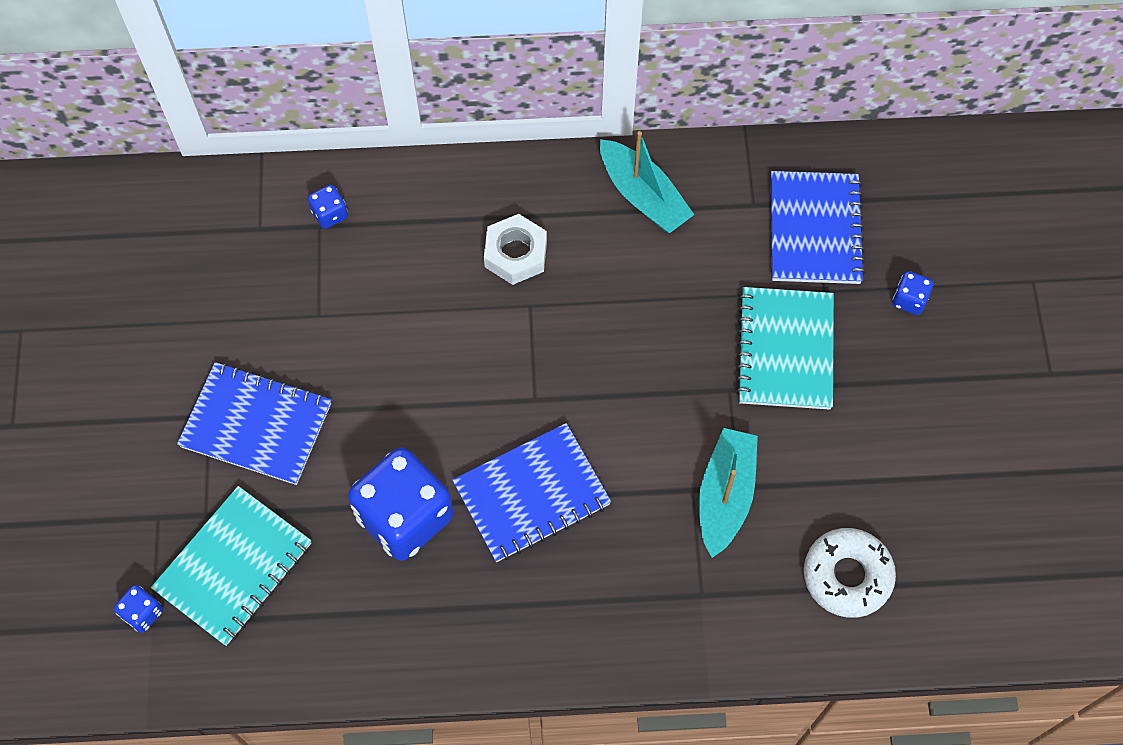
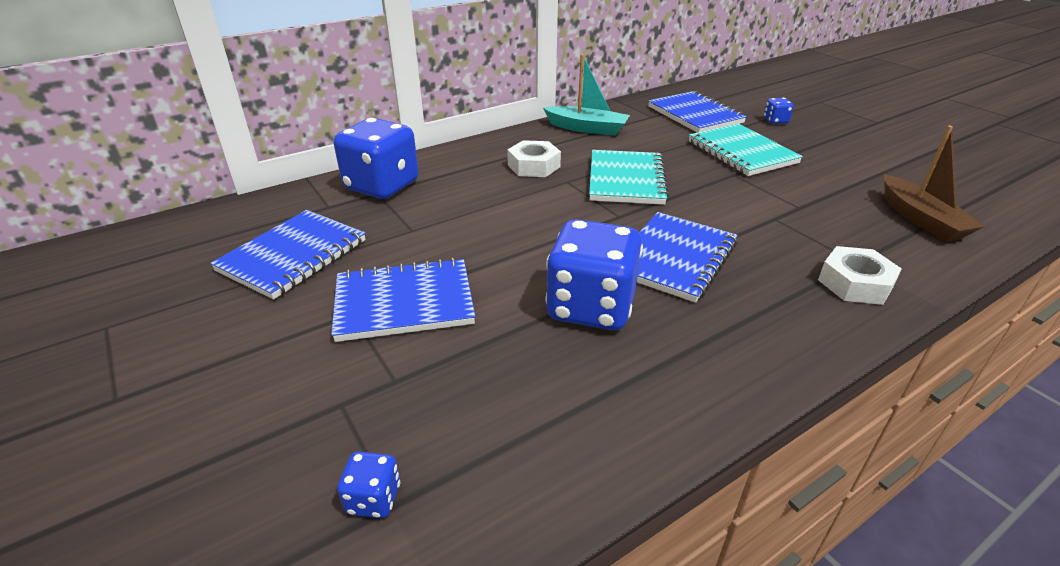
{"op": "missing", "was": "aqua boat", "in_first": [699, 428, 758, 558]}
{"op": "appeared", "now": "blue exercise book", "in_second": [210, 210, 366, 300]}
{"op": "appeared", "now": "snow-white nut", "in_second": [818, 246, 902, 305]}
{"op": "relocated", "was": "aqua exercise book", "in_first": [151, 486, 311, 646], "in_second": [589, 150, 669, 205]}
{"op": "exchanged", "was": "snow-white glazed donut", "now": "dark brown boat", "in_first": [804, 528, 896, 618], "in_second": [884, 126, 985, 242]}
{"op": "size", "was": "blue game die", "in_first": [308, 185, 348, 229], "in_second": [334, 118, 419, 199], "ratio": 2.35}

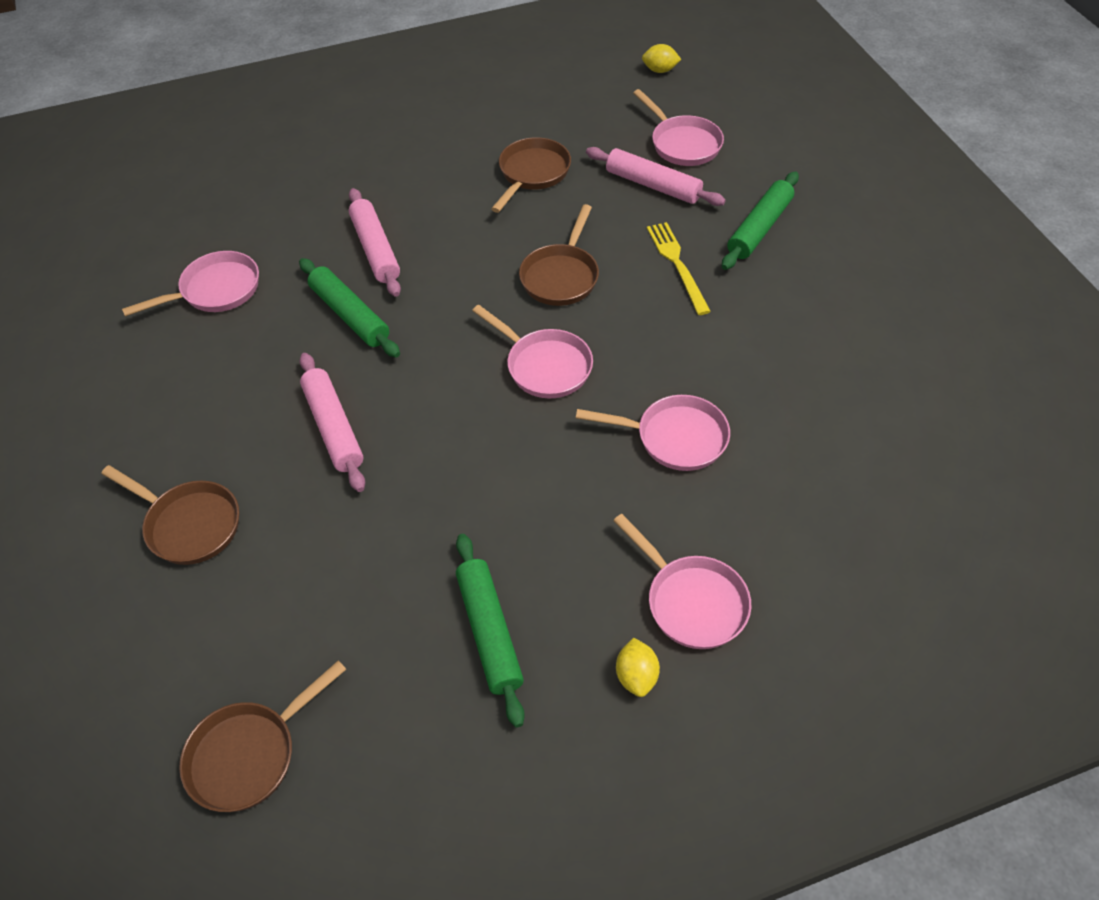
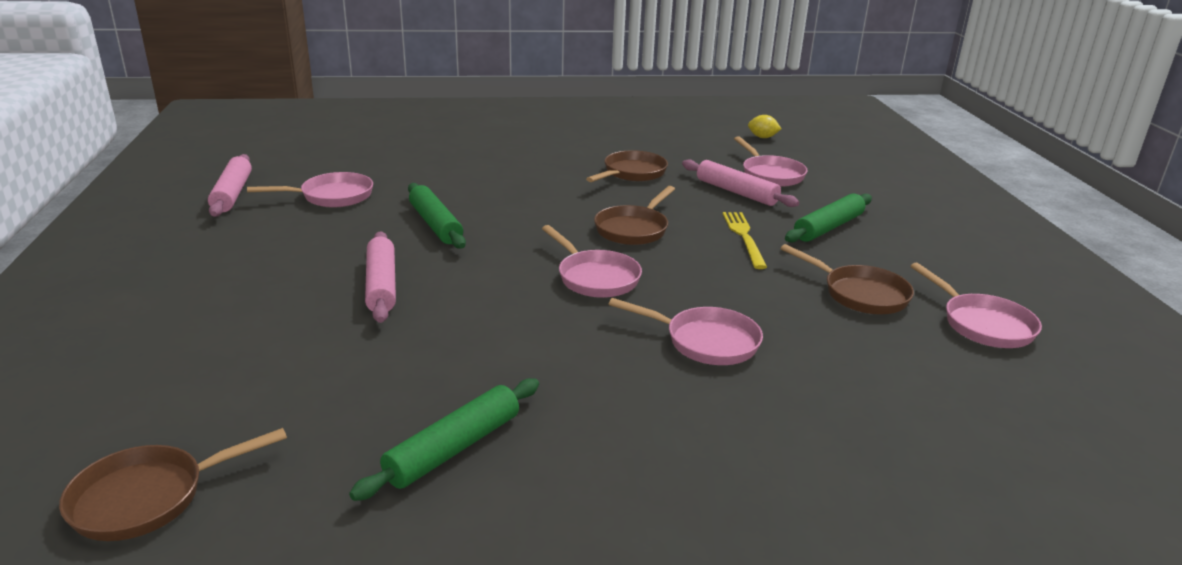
{"op": "missing", "was": "bright yellow citrus fruit", "in_first": [616, 638, 660, 697]}
{"op": "relocated", "was": "dark brown frying pan", "in_first": [101, 465, 239, 565], "in_second": [781, 244, 914, 314]}
{"op": "relocated", "was": "pink rolling pin", "in_first": [349, 188, 401, 297], "in_second": [208, 154, 252, 217]}
{"op": "relocated", "was": "pink frying pan", "in_first": [613, 514, 751, 649], "in_second": [911, 263, 1042, 348]}
{"op": "spun", "was": "leaf-green rolling pin", "in_first": [456, 534, 525, 728], "in_second": [349, 378, 539, 501], "clockwise": 45}

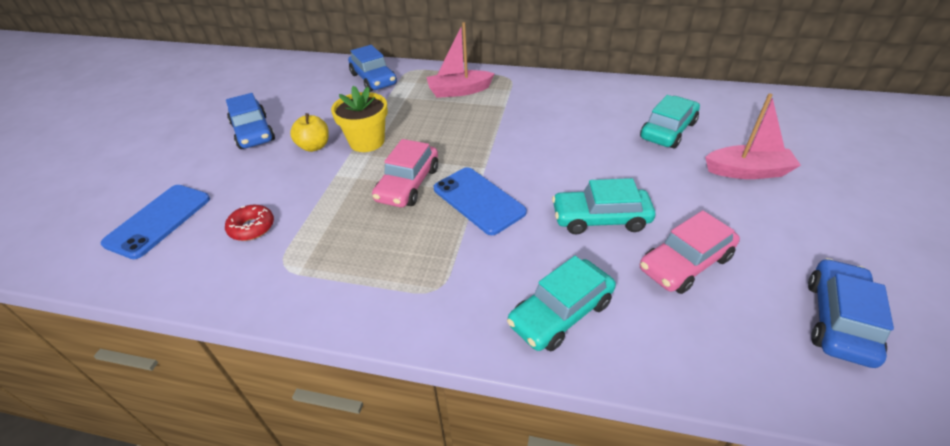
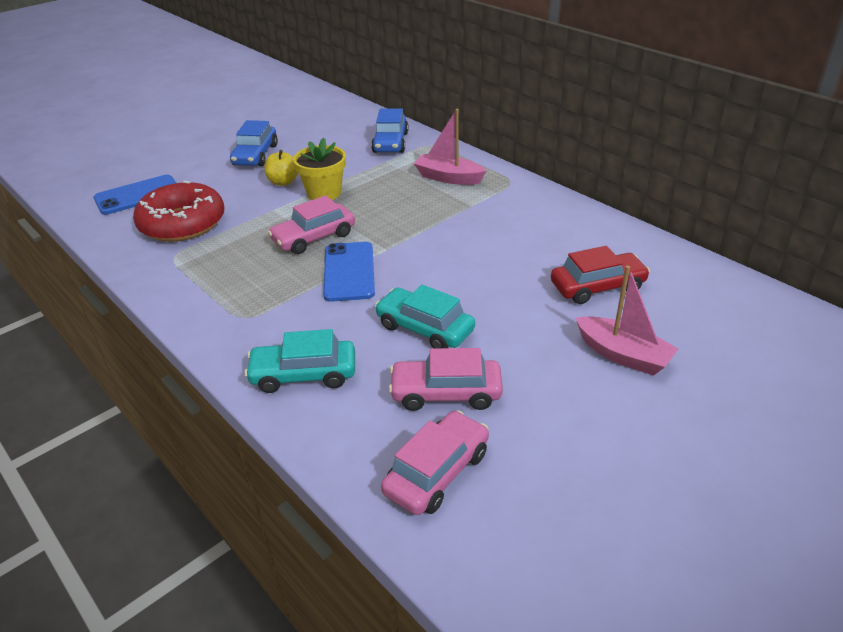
{"op": "missing", "was": "blue toy car", "in_first": [808, 258, 894, 368]}
{"op": "appeared", "now": "pink toy car", "in_second": [381, 410, 489, 515]}
{"op": "colour", "was": "aqua toy car", "now": "red toy car", "in_first": [640, 95, 700, 148], "in_second": [551, 246, 650, 304]}
{"op": "size", "was": "red glazed donut", "in_first": [225, 205, 274, 241], "in_second": [133, 181, 224, 242], "ratio": 2.22}

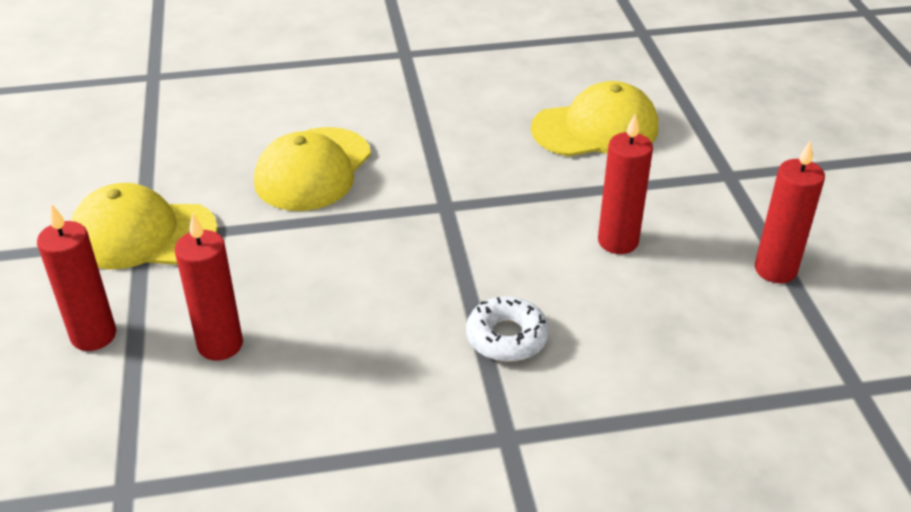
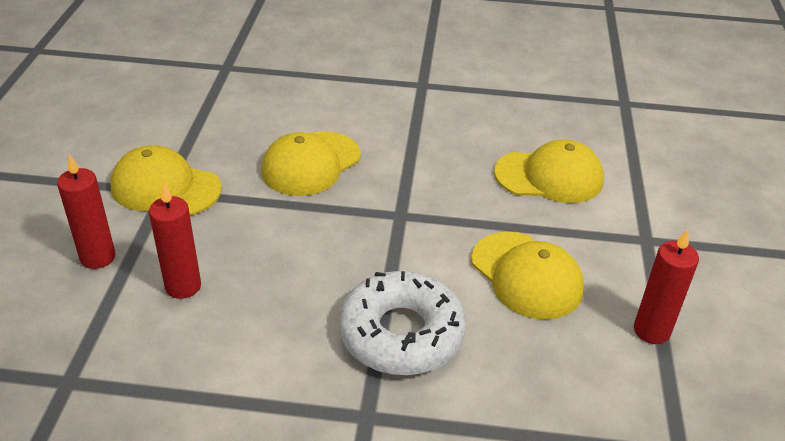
{"op": "exchanged", "was": "red pillar candle", "now": "bright yellow baseball cap", "in_first": [598, 114, 653, 254], "in_second": [471, 232, 584, 320]}
{"op": "size", "was": "snow-white glazed donut", "in_first": [466, 296, 549, 362], "in_second": [339, 271, 466, 375], "ratio": 1.84}

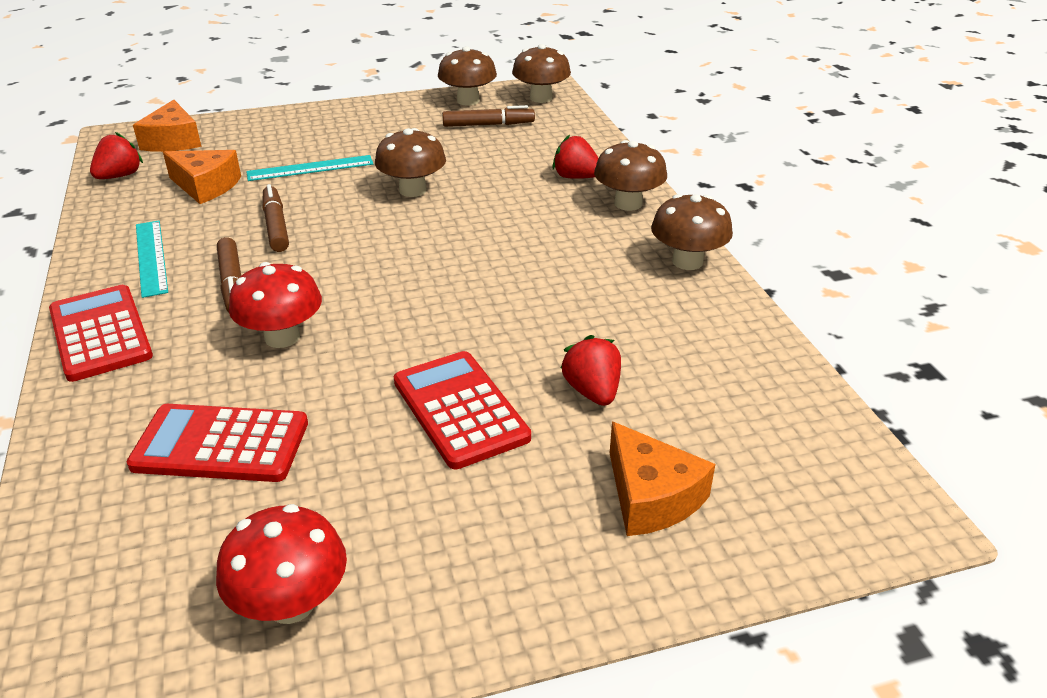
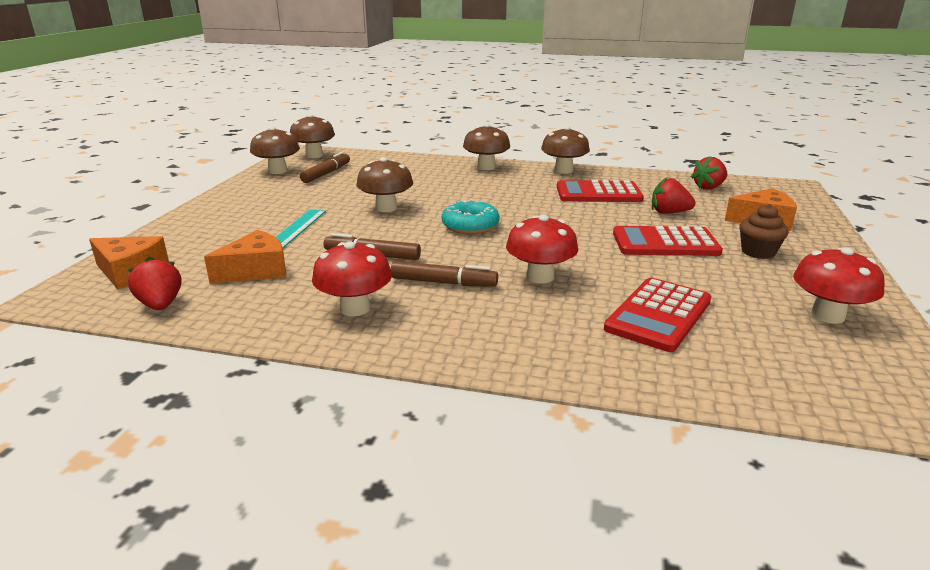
{"op": "appeared", "now": "aqua glazed donut", "in_second": [442, 200, 500, 234]}
{"op": "appeared", "now": "dark brown cupcake", "in_second": [739, 204, 789, 259]}
{"op": "relocated", "was": "red pocket calculator", "in_first": [49, 285, 153, 382], "in_second": [557, 180, 644, 202]}
{"op": "relocated", "was": "red berry", "in_first": [552, 135, 598, 179], "in_second": [691, 156, 727, 190]}
{"op": "exchanged", "was": "aqua ruler", "now": "red mushroom", "in_first": [136, 221, 168, 298], "in_second": [312, 242, 392, 316]}

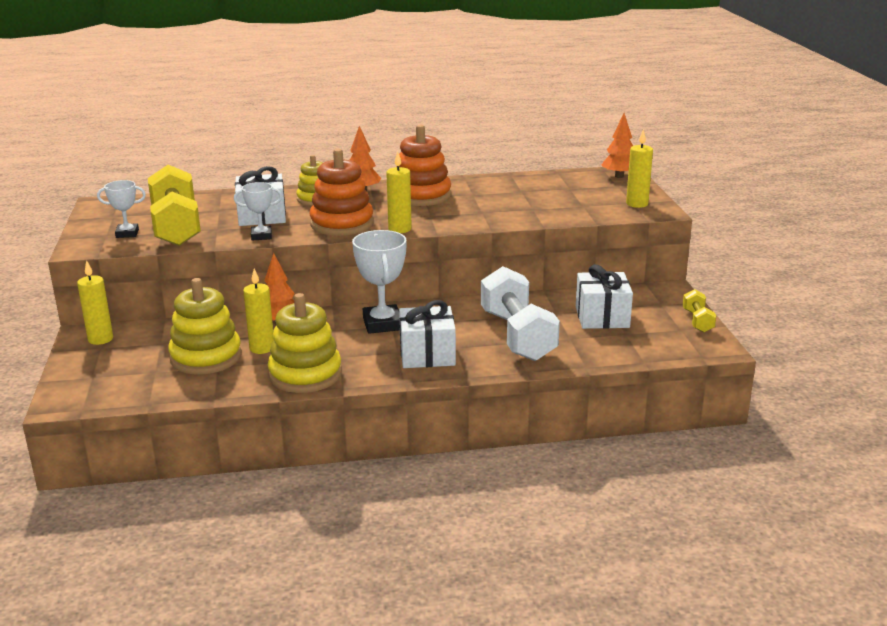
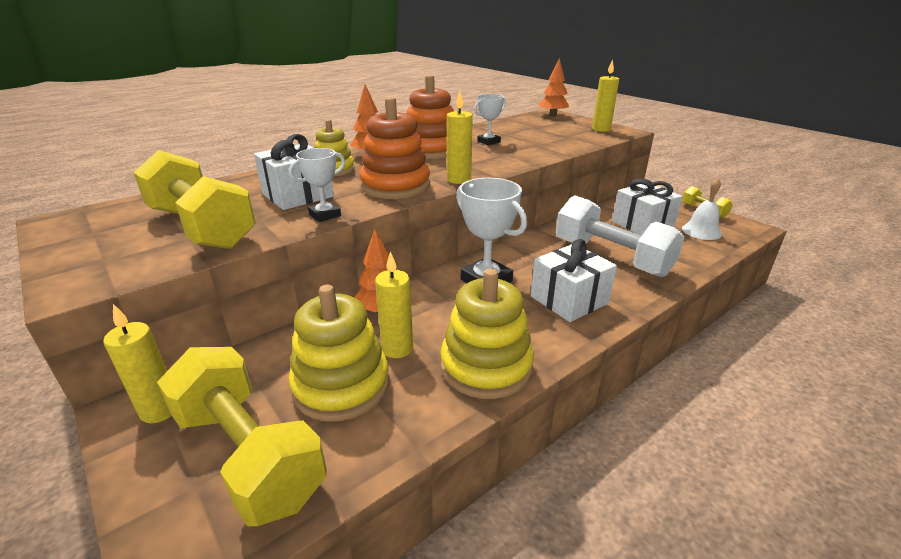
{"op": "appeared", "now": "bright yellow free weight", "in_second": [157, 347, 327, 526]}
{"op": "appeared", "now": "snow-white hand bell", "in_second": [682, 178, 722, 240]}
{"op": "relocated", "was": "snow-white trophy", "in_first": [97, 180, 146, 238], "in_second": [474, 94, 506, 145]}

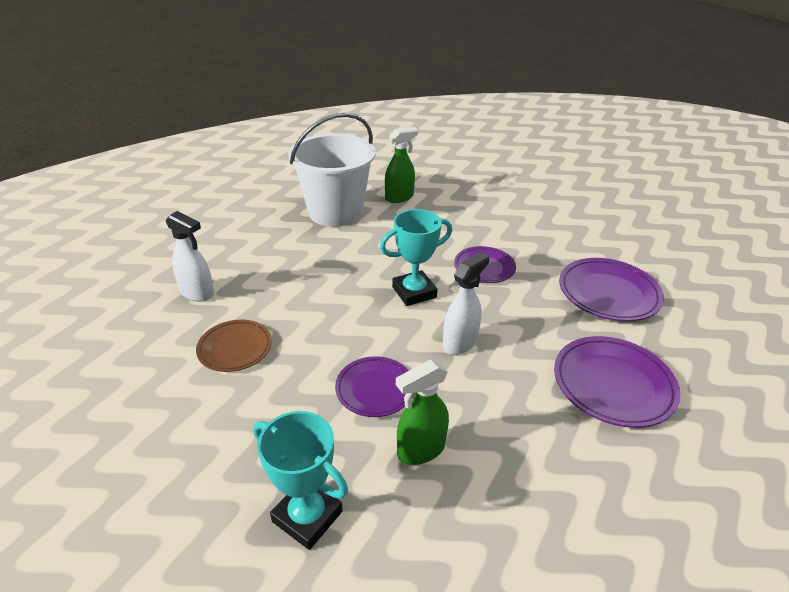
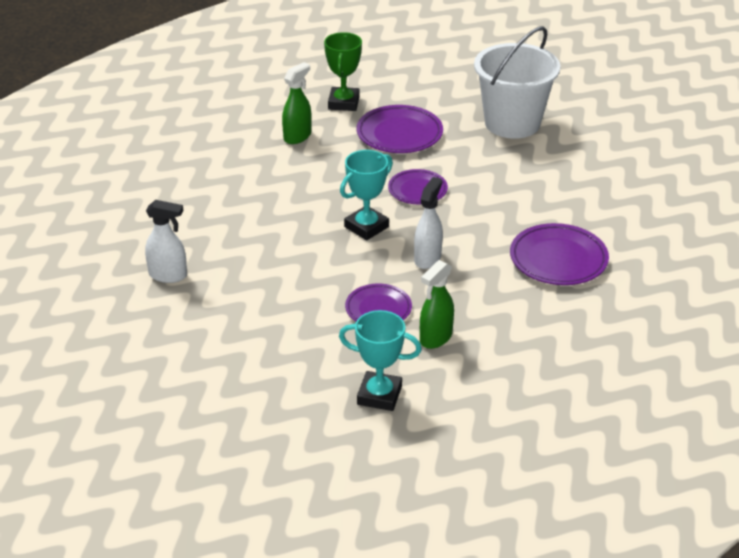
{"op": "missing", "was": "dark brown flat dish", "in_first": [196, 319, 272, 372]}
{"op": "appeared", "now": "leaf-green trophy", "in_second": [324, 32, 362, 111]}
{"op": "relocated", "was": "snow-white bucket", "in_first": [288, 113, 375, 227], "in_second": [474, 26, 560, 139]}
{"op": "relocated", "was": "violet flat dish", "in_first": [559, 258, 664, 321], "in_second": [357, 105, 443, 153]}

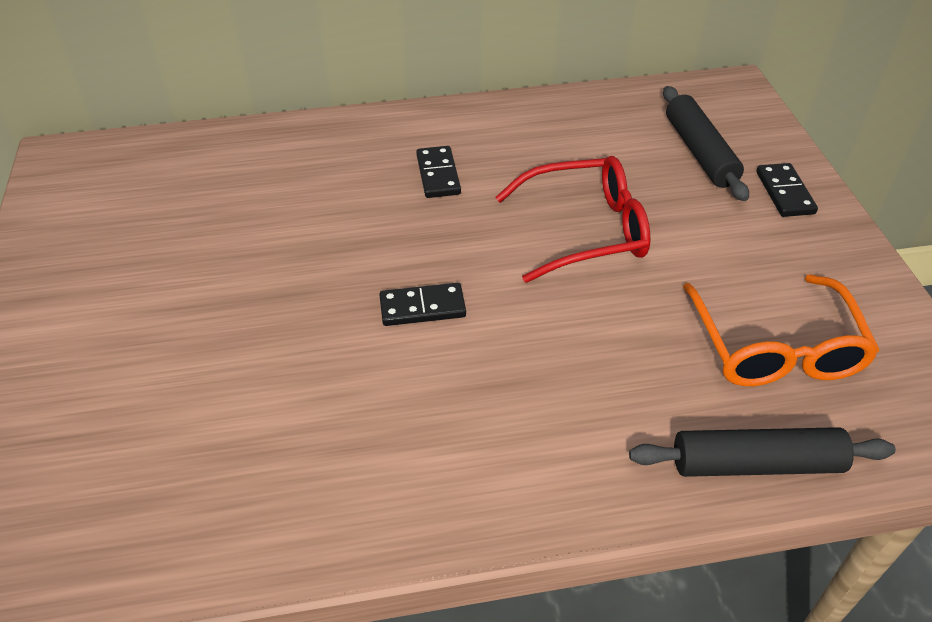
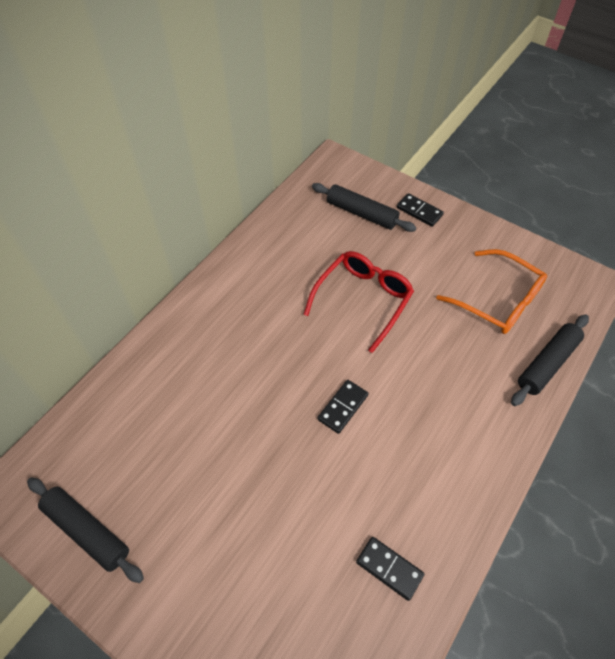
{"op": "appeared", "now": "black rolling pin", "in_second": [27, 477, 144, 583]}
{"op": "relocated", "was": "black domino piece", "in_first": [416, 146, 461, 198], "in_second": [356, 537, 424, 601]}

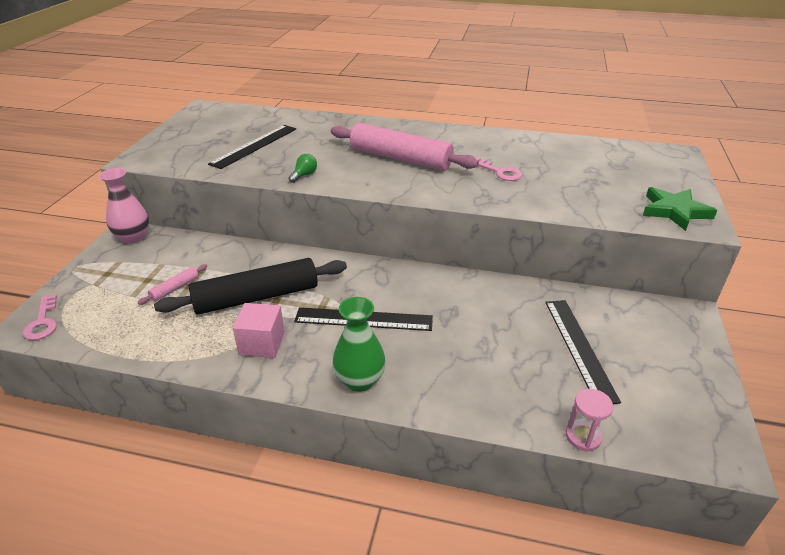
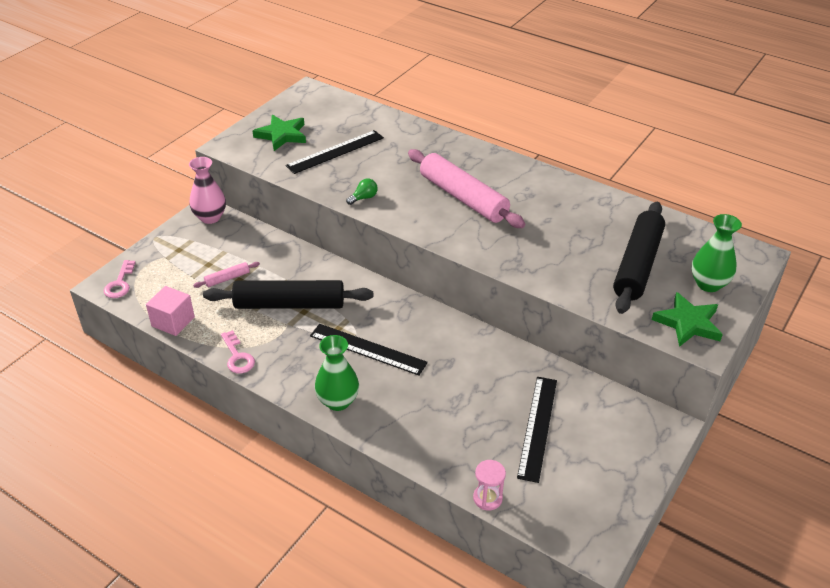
{"op": "appeared", "now": "leaf-green star shape", "in_second": [253, 115, 306, 151]}
{"op": "appeared", "now": "black rolling pin", "in_second": [613, 202, 665, 314]}
{"op": "appeared", "now": "leaf-green vase", "in_second": [692, 214, 742, 292]}
{"op": "relocated", "was": "pink cube", "in_first": [233, 303, 285, 358], "in_second": [146, 286, 195, 336]}
{"op": "relocated", "was": "pink key", "in_first": [475, 157, 522, 181], "in_second": [221, 330, 255, 373]}

